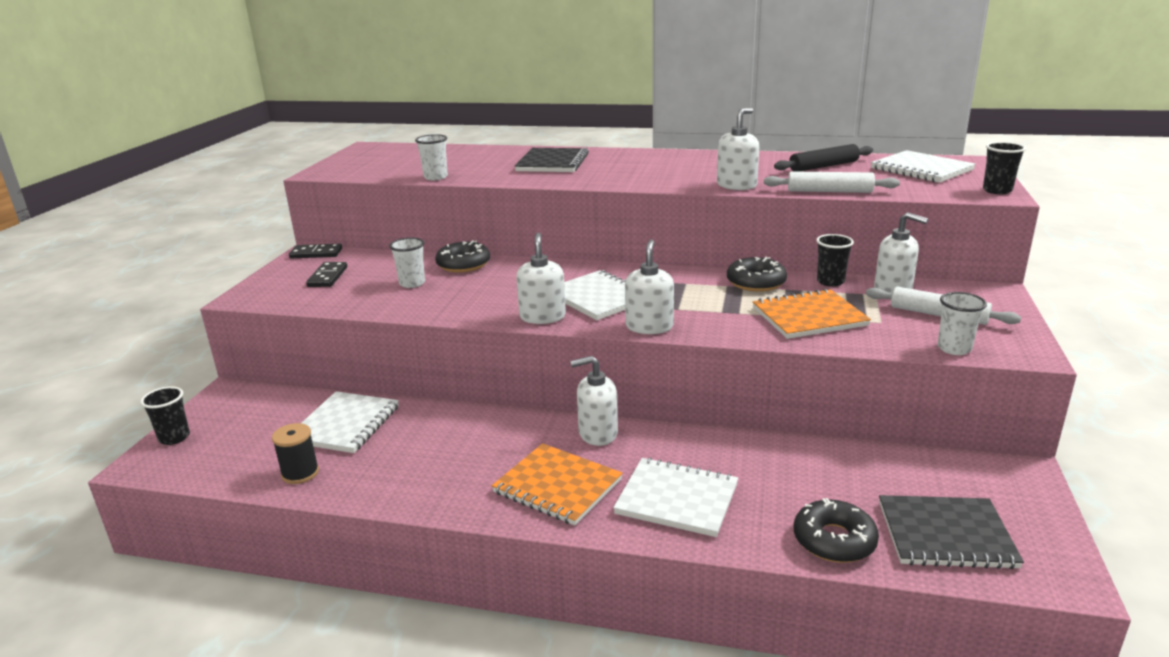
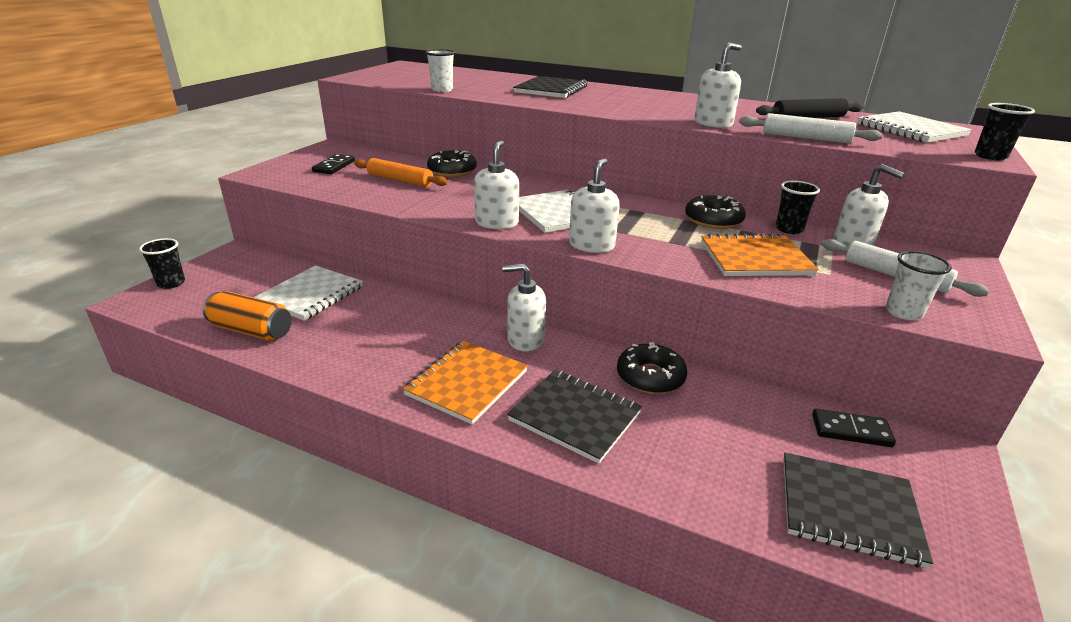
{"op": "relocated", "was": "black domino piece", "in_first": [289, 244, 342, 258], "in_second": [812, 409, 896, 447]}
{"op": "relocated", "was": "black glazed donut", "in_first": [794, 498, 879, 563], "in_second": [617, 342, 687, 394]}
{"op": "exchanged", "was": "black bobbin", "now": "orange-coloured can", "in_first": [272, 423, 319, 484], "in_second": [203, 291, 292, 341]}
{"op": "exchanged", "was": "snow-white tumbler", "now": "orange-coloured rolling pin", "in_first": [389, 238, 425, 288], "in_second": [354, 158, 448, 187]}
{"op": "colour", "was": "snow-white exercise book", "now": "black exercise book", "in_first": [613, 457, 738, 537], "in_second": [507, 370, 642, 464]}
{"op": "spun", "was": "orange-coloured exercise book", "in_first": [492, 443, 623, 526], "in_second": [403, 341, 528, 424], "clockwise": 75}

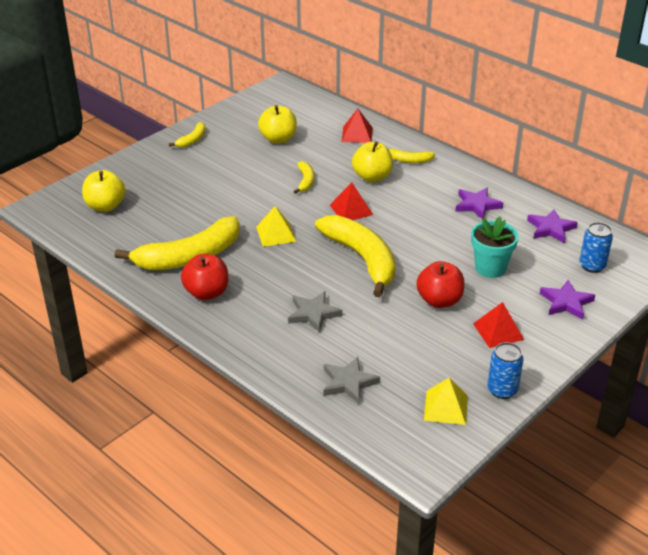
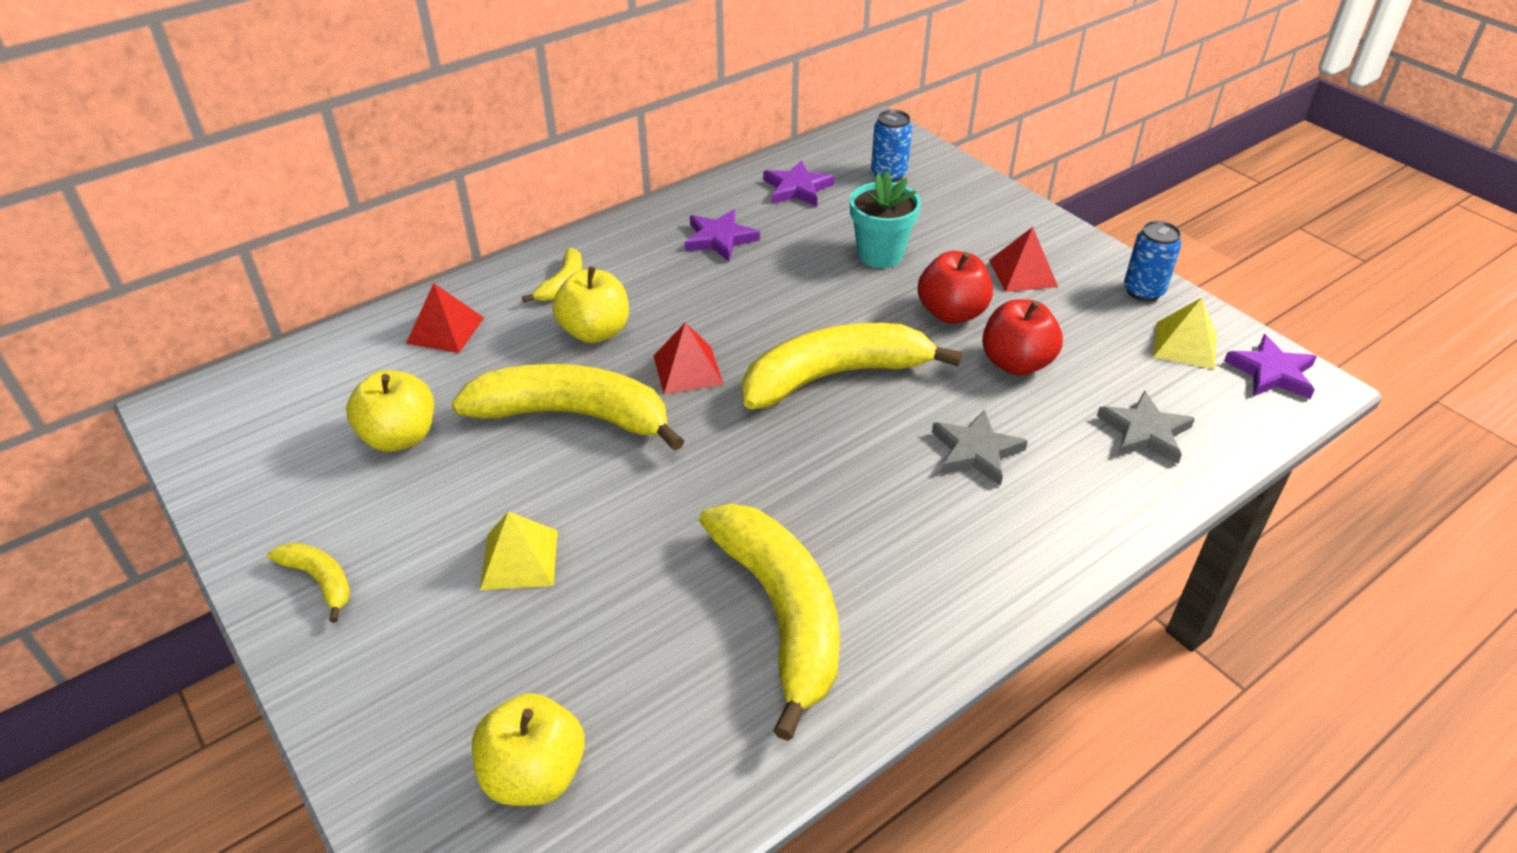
{"op": "relocated", "was": "red apple fruit", "in_first": [181, 254, 228, 300], "in_second": [982, 299, 1063, 376]}
{"op": "relocated", "was": "bright yellow solid pyramid", "in_first": [256, 206, 297, 247], "in_second": [480, 511, 558, 590]}
{"op": "relocated", "was": "violet star shape", "in_first": [540, 279, 595, 320], "in_second": [1224, 334, 1317, 399]}
{"op": "size", "was": "bright yellow banana fruit", "in_first": [293, 161, 314, 194], "in_second": [451, 364, 684, 451], "ratio": 2.22}

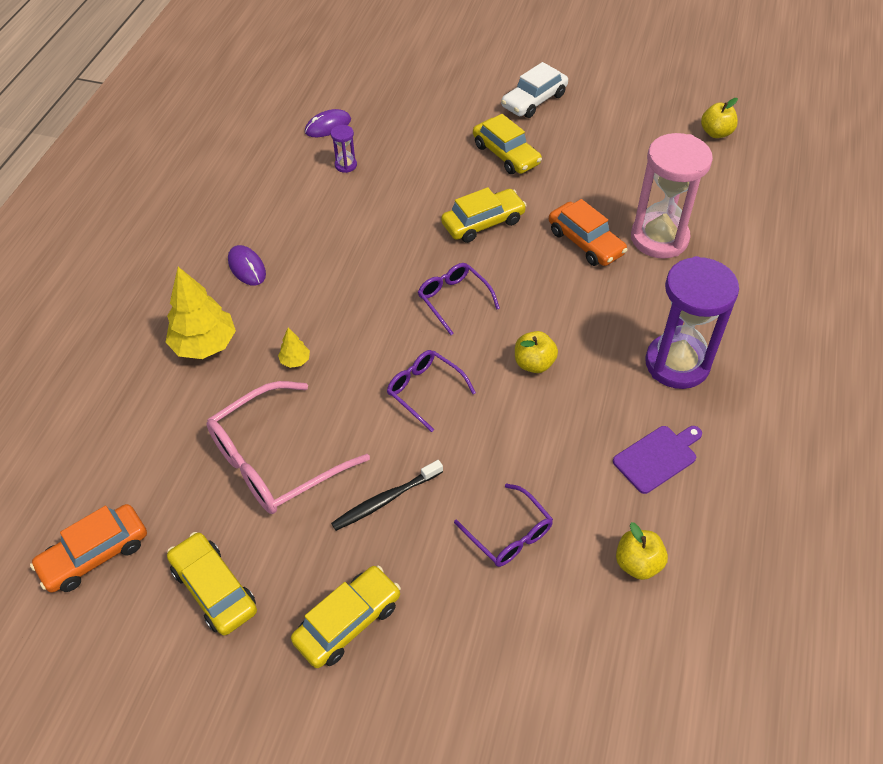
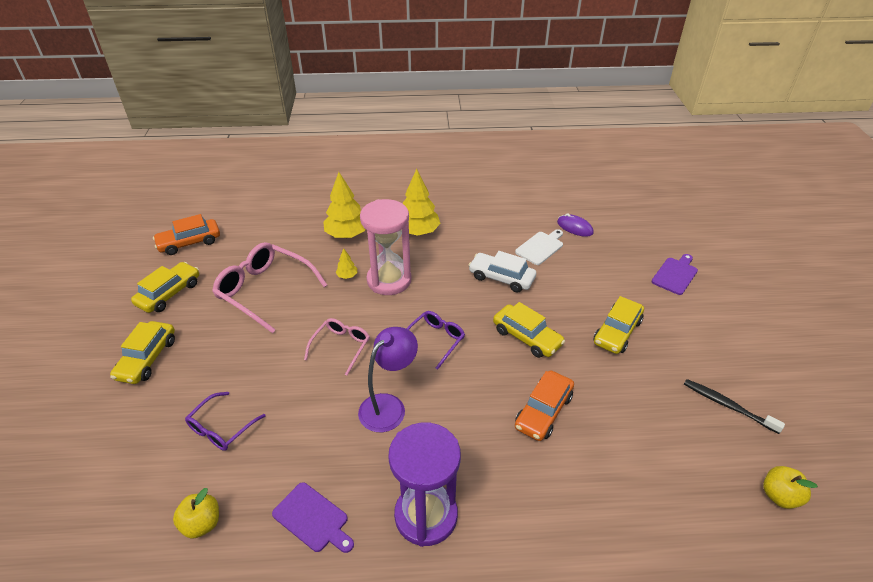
{"op": "appeared", "now": "violet cutting board", "in_second": [651, 254, 698, 295]}
{"op": "relocated", "was": "black toothbrush", "in_first": [331, 460, 443, 531], "in_second": [684, 379, 785, 434]}
{"op": "relocated", "was": "snow-white toy car", "in_first": [501, 62, 568, 118], "in_second": [468, 251, 536, 293]}
{"op": "relocated", "was": "pink sandglass", "in_first": [631, 133, 713, 259], "in_second": [360, 199, 411, 295]}
{"op": "exchanged", "was": "violet PC mouse", "now": "bright yellow tree", "in_first": [228, 245, 266, 286], "in_second": [402, 169, 441, 236]}
{"op": "exchanged", "was": "violet sandglass", "now": "snow-white cutting board", "in_first": [331, 125, 357, 173], "in_second": [515, 229, 563, 265]}
{"op": "exchanged", "was": "bright yellow apple fruit", "now": "violet lamp", "in_first": [515, 331, 558, 373], "in_second": [358, 327, 418, 432]}
{"op": "colour", "was": "violet eyeglasses", "now": "pink eyeglasses", "in_first": [387, 350, 476, 432], "in_second": [304, 318, 370, 376]}
{"op": "spun", "was": "orange-coloured toy car", "in_first": [30, 504, 147, 593], "in_second": [153, 214, 220, 255], "clockwise": -60}
{"op": "spun", "was": "bright yellow toy car", "in_first": [291, 566, 401, 668], "in_second": [110, 321, 175, 384], "clockwise": 75}

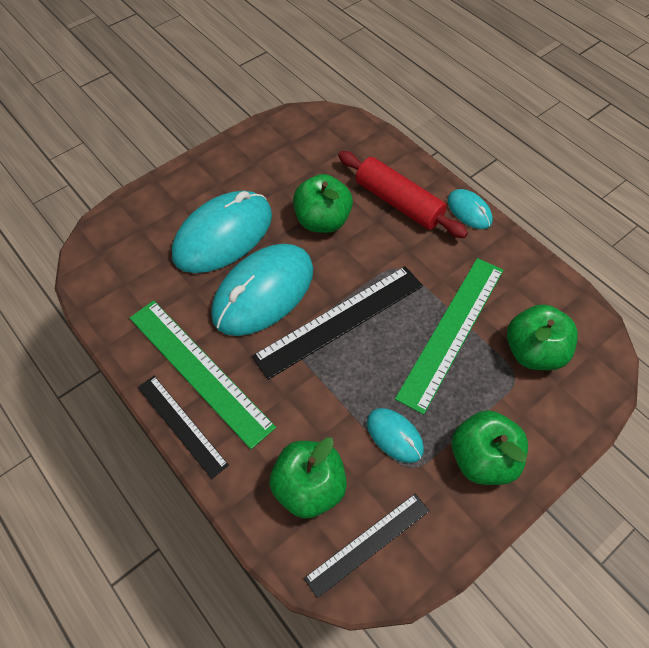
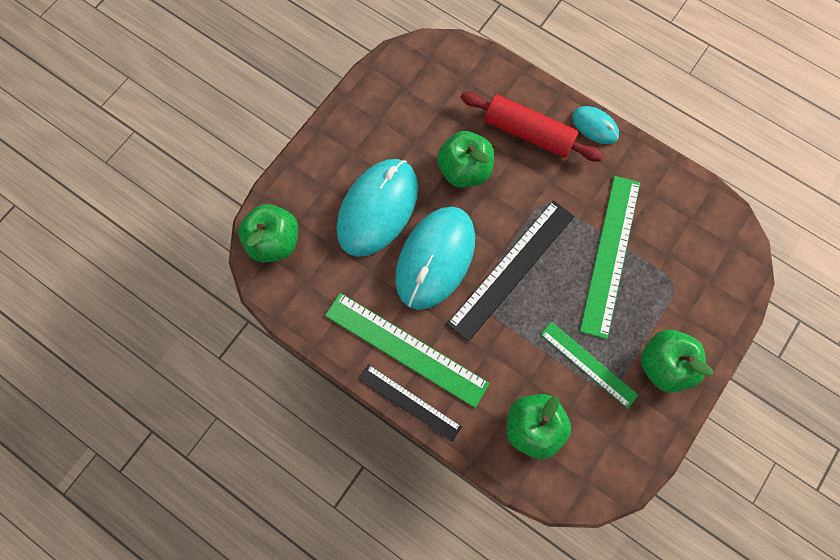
{"op": "missing", "was": "black ruler", "in_first": [304, 493, 429, 598]}
{"op": "relocated", "was": "leaf-green apple fruit", "in_first": [507, 304, 578, 370], "in_second": [238, 204, 298, 263]}
{"op": "exchanged", "was": "aqua PC mouse", "now": "leaf-green ruler", "in_first": [367, 408, 424, 463], "in_second": [541, 322, 638, 408]}

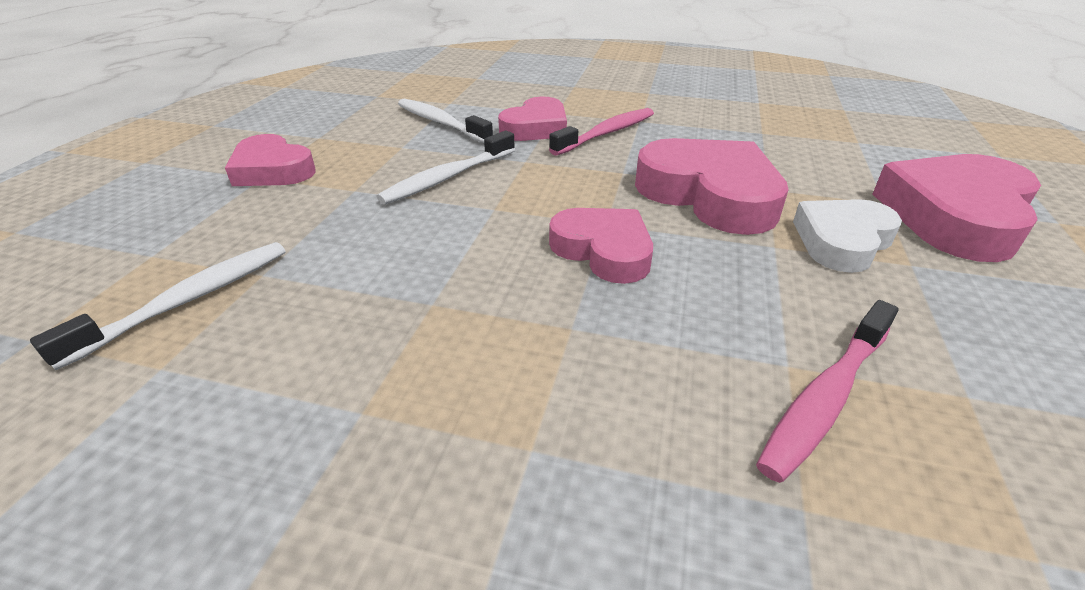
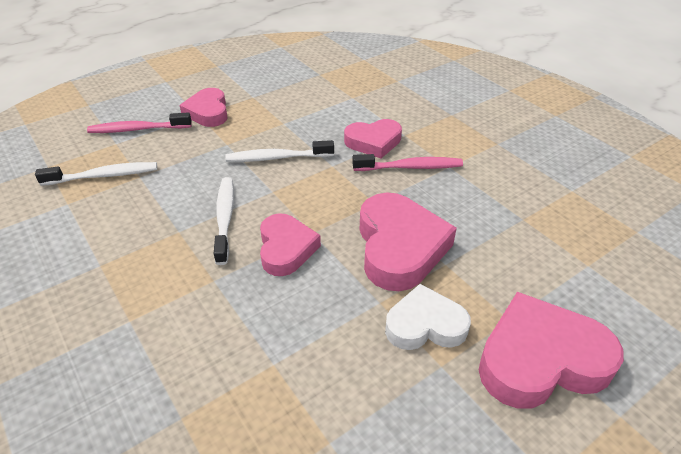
{"op": "relocated", "was": "snow-white toothbrush", "in_first": [398, 99, 493, 143], "in_second": [214, 177, 234, 265]}
{"op": "relocated", "was": "pink toothbrush", "in_first": [756, 300, 899, 483], "in_second": [87, 112, 192, 133]}

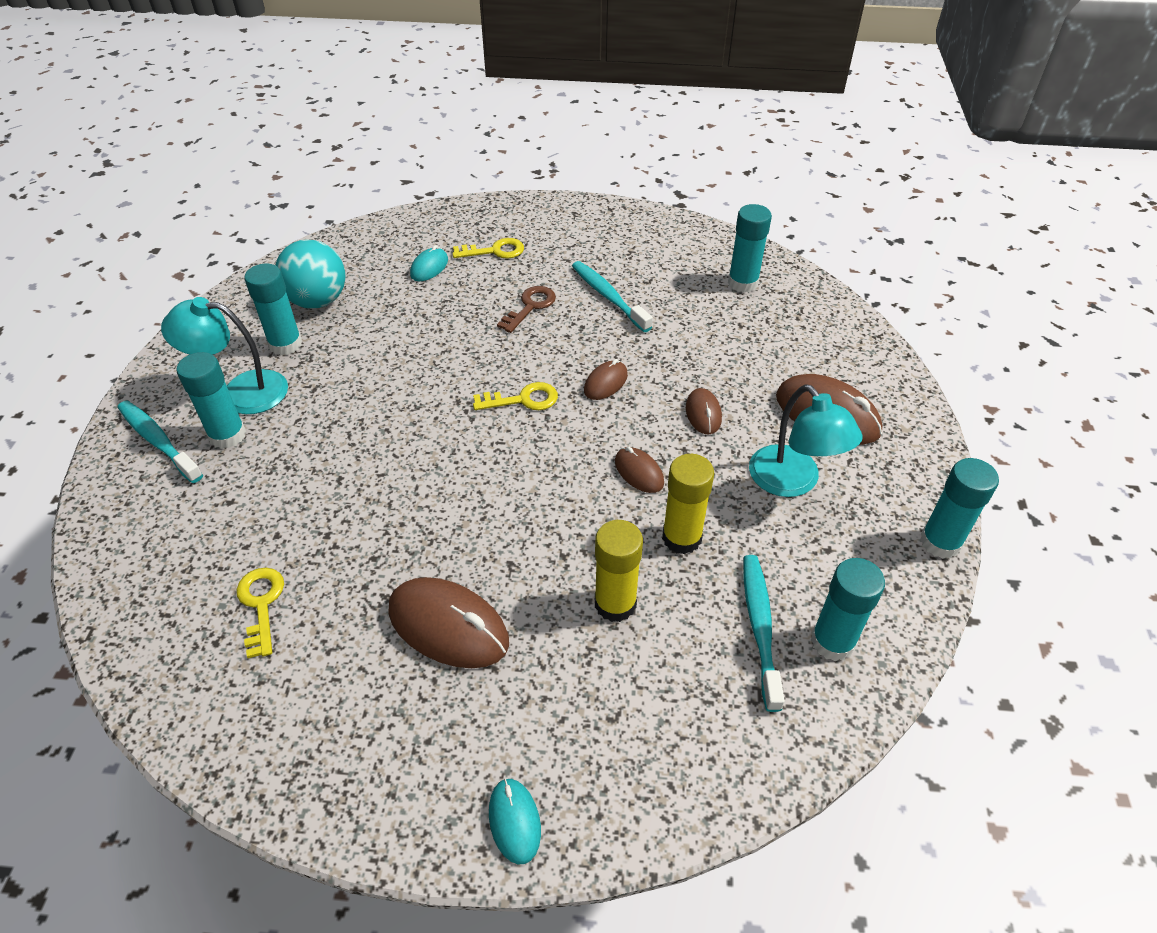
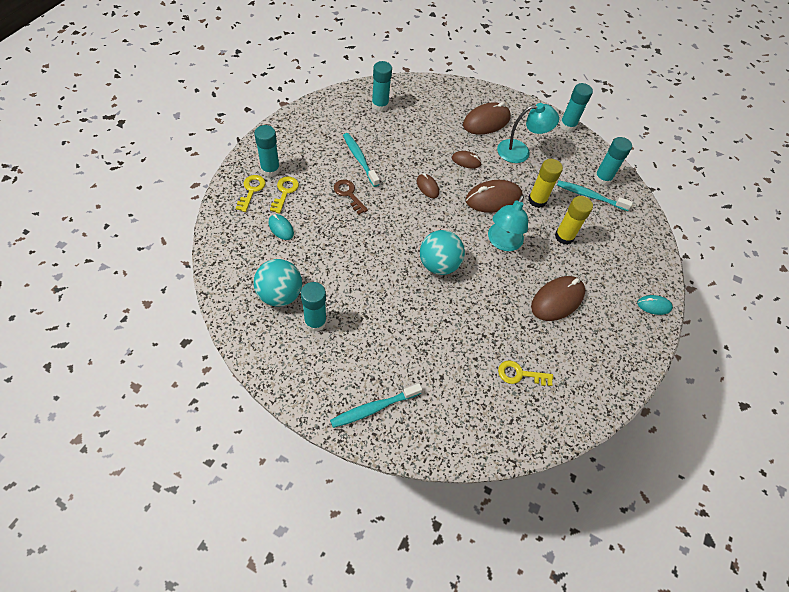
{"op": "appeared", "now": "aqua sphere", "in_second": [420, 230, 465, 275]}
{"op": "relocated", "was": "aqua lamp", "in_first": [161, 297, 288, 414], "in_second": [488, 195, 528, 251]}
{"op": "relocated", "was": "aqua glue", "in_first": [177, 352, 246, 449], "in_second": [254, 125, 280, 177]}
{"op": "relocated", "was": "bright yellow key", "in_first": [473, 382, 558, 410], "in_second": [236, 175, 266, 212]}
{"op": "spun", "was": "aqua toothbrush", "in_first": [572, 261, 653, 332], "in_second": [343, 133, 380, 187], "clockwise": 75}
{"op": "size", "was": "dark brown PC mouse", "in_first": [615, 447, 664, 493], "in_second": [465, 180, 523, 213], "ratio": 1.87}

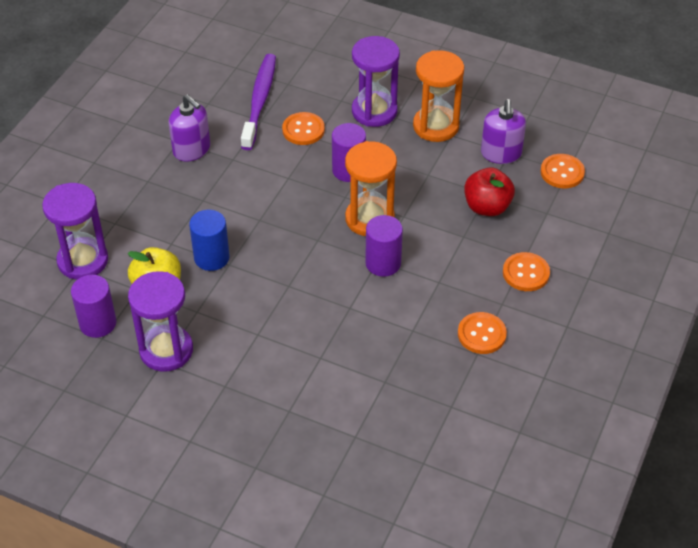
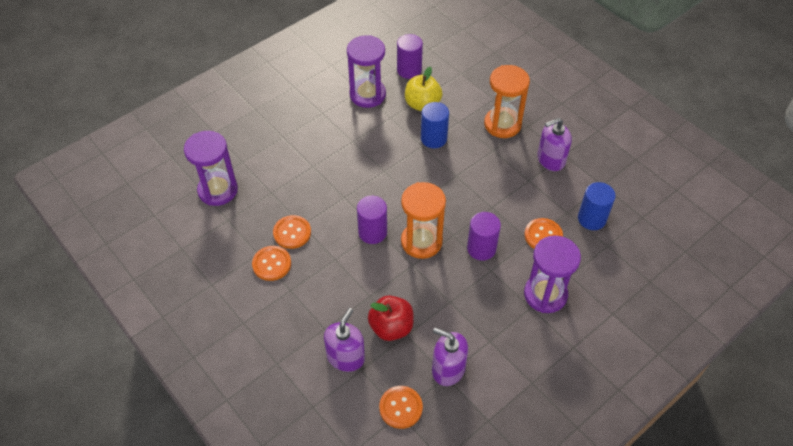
{"op": "appeared", "now": "violet soap pump", "in_second": [324, 308, 365, 372]}
{"op": "relocated", "was": "violet sandglass", "in_first": [42, 183, 108, 279], "in_second": [184, 131, 238, 206]}
{"op": "relocated", "was": "orange-coloured sandglass", "in_first": [413, 50, 464, 142], "in_second": [484, 65, 530, 138]}
{"op": "relocated", "was": "orange-coloured sewing button", "in_first": [503, 252, 550, 291], "in_second": [273, 215, 311, 249]}
{"op": "exchanged", "was": "violet toothbrush", "now": "blue solid cylinder", "in_first": [241, 54, 276, 150], "in_second": [578, 182, 616, 230]}

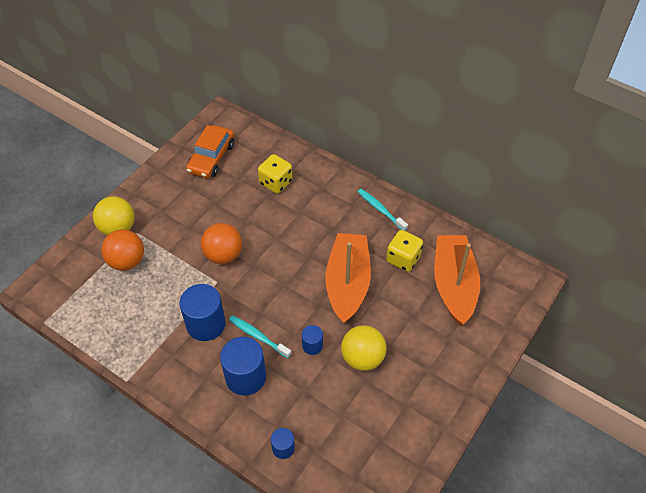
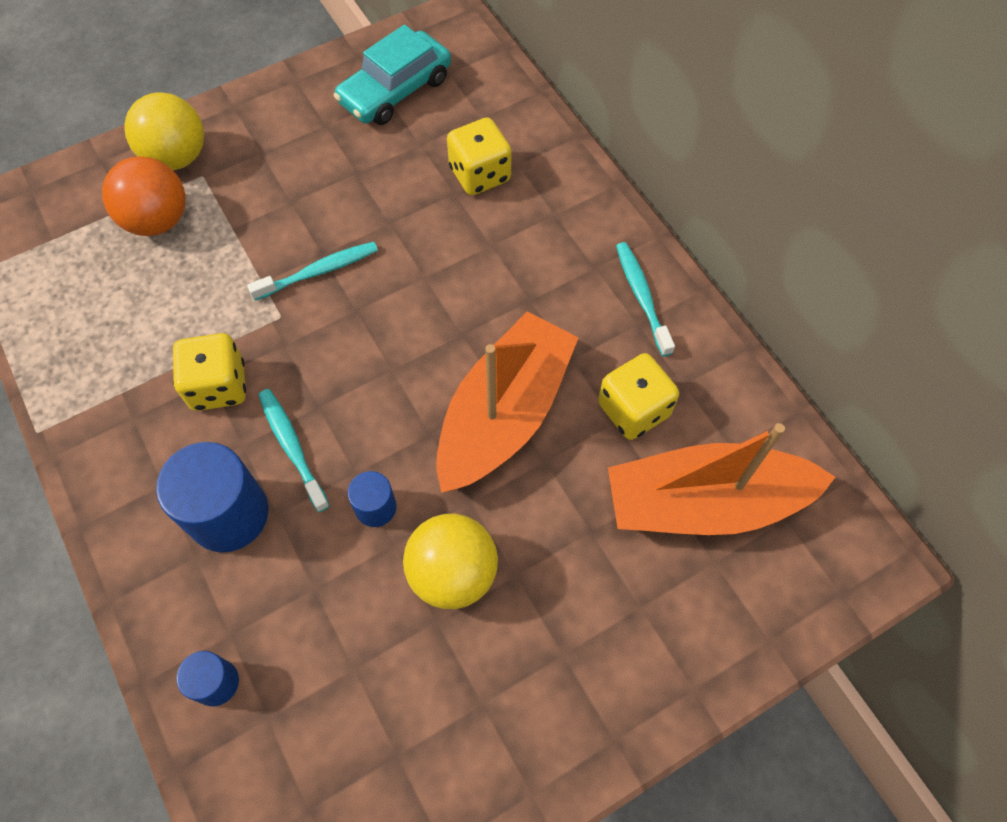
{"op": "exchanged", "was": "blue solid cylinder", "now": "bright yellow game die", "in_first": [179, 284, 226, 341], "in_second": [173, 333, 246, 411]}
{"op": "exchanged", "was": "orange-coloured sphere", "now": "aqua toothbrush", "in_first": [201, 223, 242, 264], "in_second": [247, 242, 378, 300]}
{"op": "colour", "was": "orange-coloured toy car", "now": "aqua toy car", "in_first": [186, 125, 234, 178], "in_second": [334, 24, 451, 125]}
{"op": "spun", "was": "orange-coloured boat", "in_first": [434, 235, 480, 325], "in_second": [608, 423, 835, 535], "clockwise": -120}

